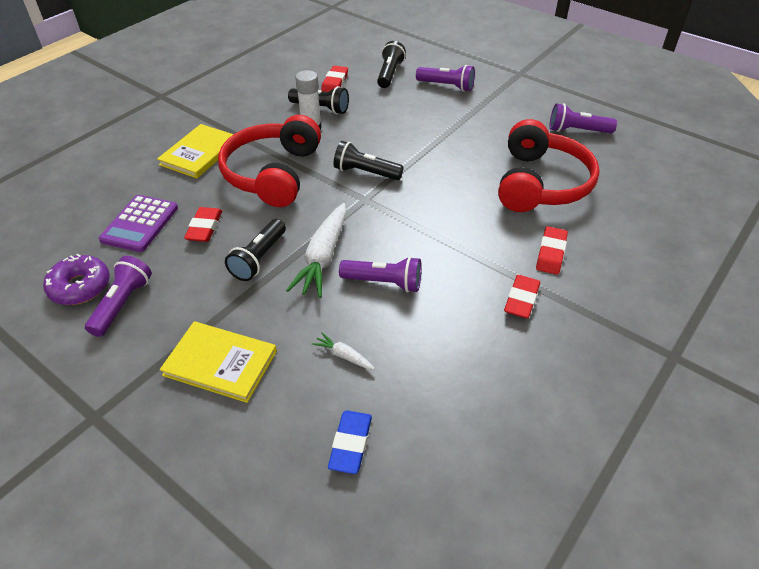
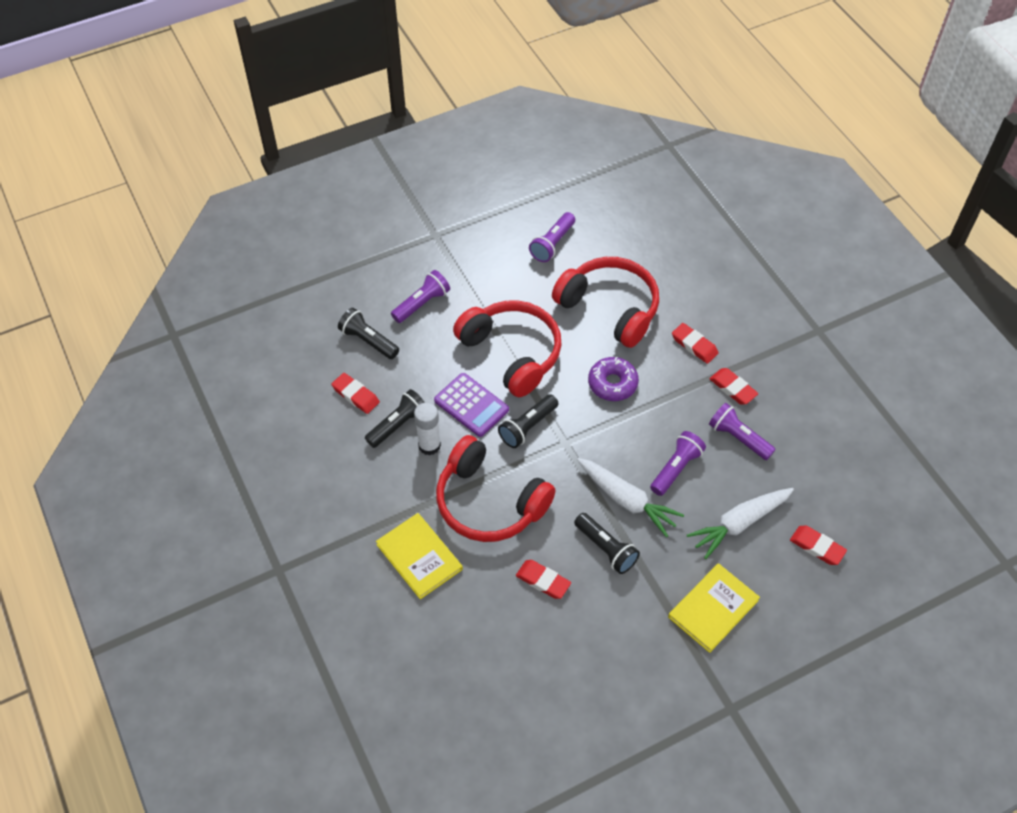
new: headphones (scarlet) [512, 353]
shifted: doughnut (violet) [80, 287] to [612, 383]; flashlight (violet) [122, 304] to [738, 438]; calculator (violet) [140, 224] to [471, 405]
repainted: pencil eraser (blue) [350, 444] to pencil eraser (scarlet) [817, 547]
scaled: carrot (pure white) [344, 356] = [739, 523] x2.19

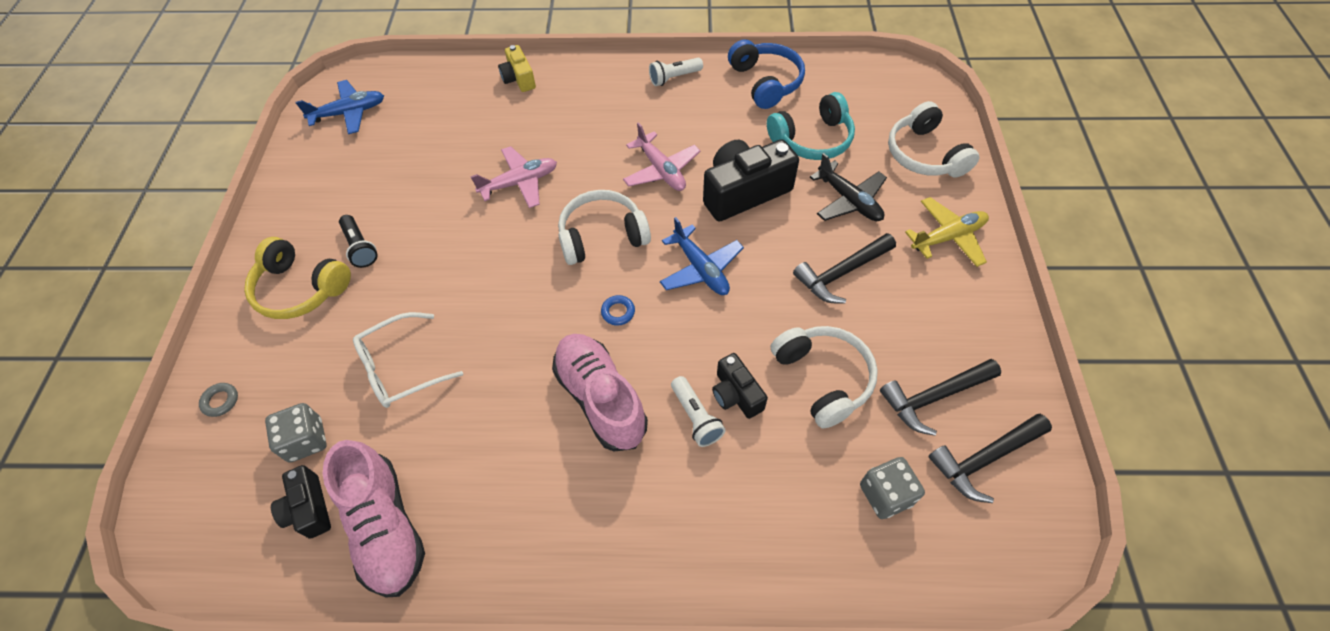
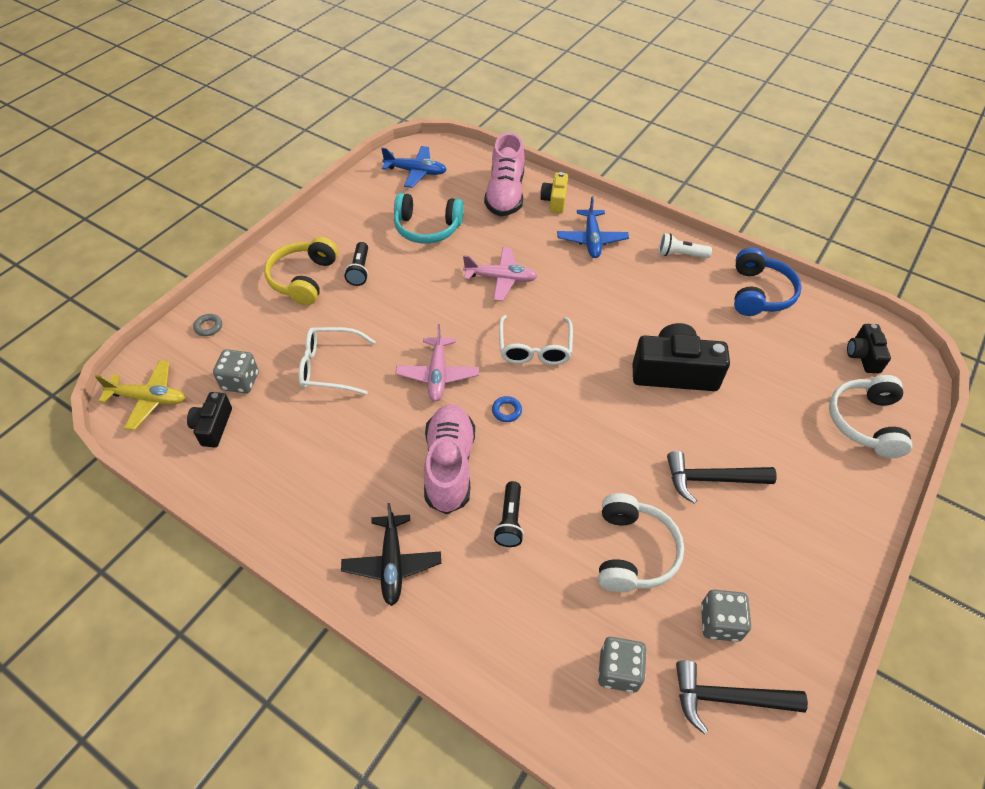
shifted: sneaker (rose-pink) [385, 527] to [505, 194]; toy plane (rose-pink) [661, 170] to [437, 374]; toy plane (blue) [700, 269] to [591, 239]; compact camera (black) [736, 394] to [863, 356]; headphones (teal) [812, 139] to [427, 228]; toy plane (black) [849, 200] to [392, 563]; toy plane (yellow) [947, 237] to [149, 399]
swapped: headphones (pure white) [602, 236] to eyeglasses (pure white) [534, 349]; hammer (black) [934, 397] to game die (ash-grey) [720, 622]
repainted: flashlight (pure white) [696, 417] to flashlight (black) [510, 520]
rotated: headphones (yellow) [300, 288] = [303, 279] 45 degrees clockwise

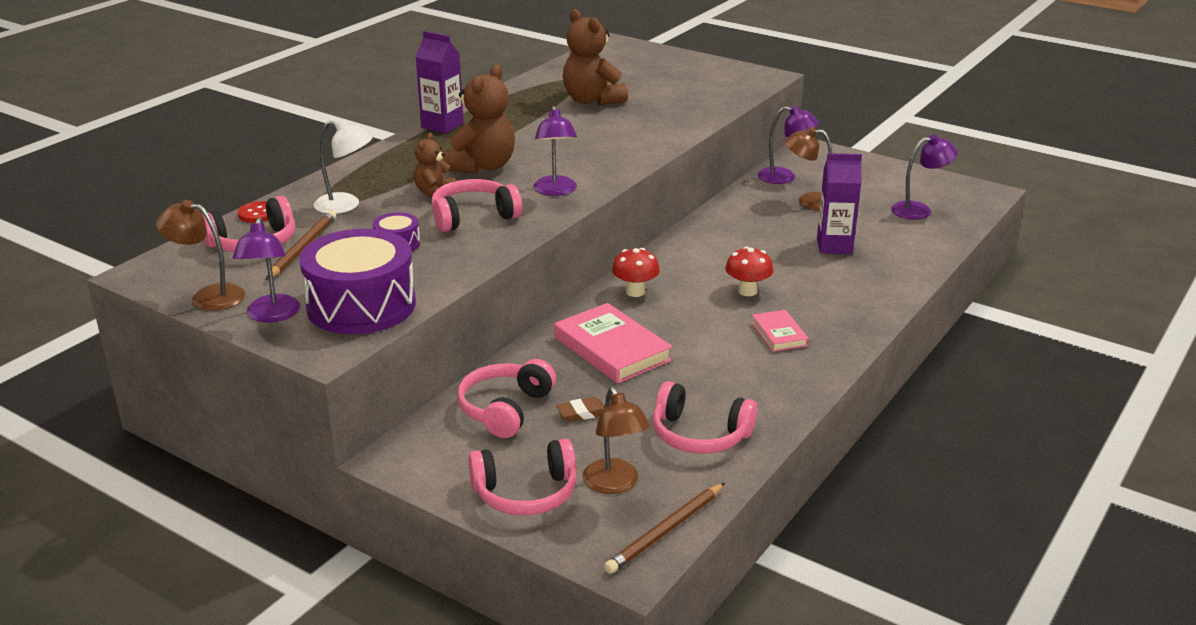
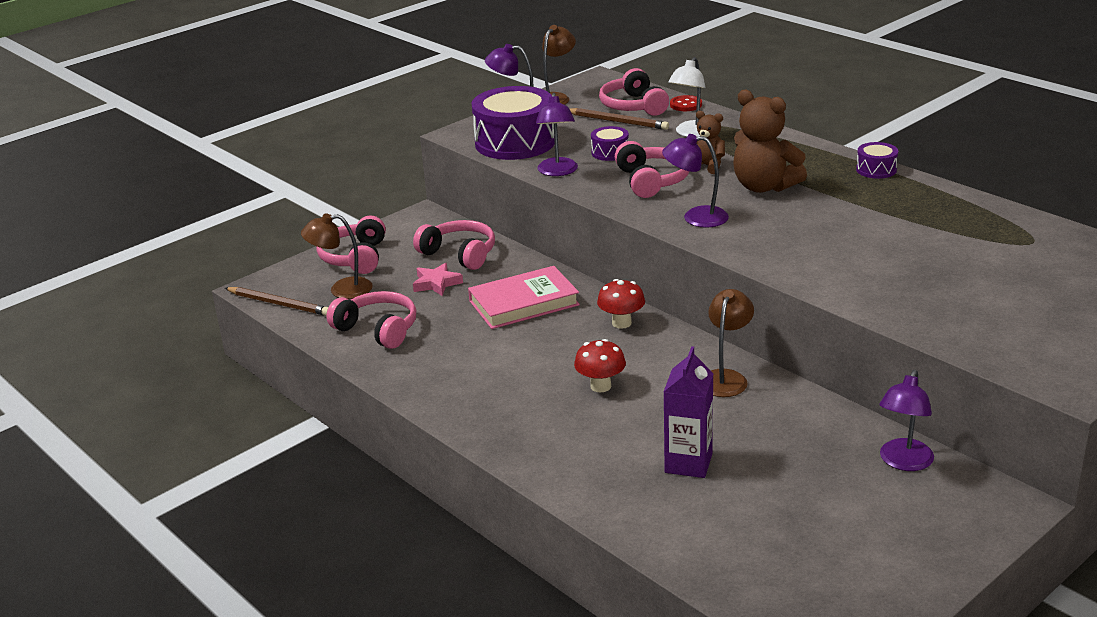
gone: teddy bear (brown) [592, 100]; book (rose-pink) [779, 334]
shifted: reading lamp (brown) [808, 201] to [726, 378]; reading lamp (violet) [919, 210] to [557, 172]
swapped: carton (violet) [442, 125] to snare drum (violet) [876, 170]; pencil eraser (brown) [582, 413] to five-pointed star (rose-pink) [436, 283]
rotated: wooden pencil (brown) [666, 531] = [279, 304] 150 degrees clockwise; headphones (rose-pink) [699, 435] = [378, 329] 90 degrees clockwise

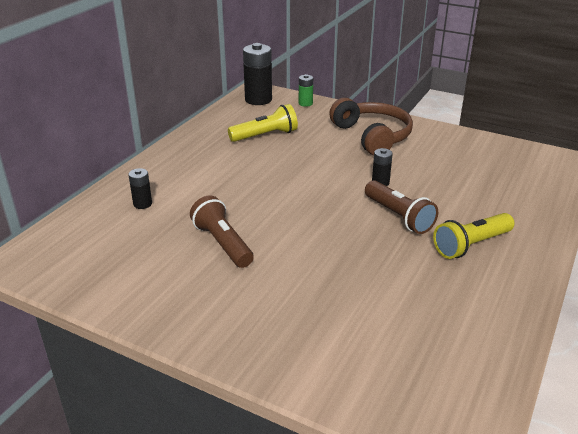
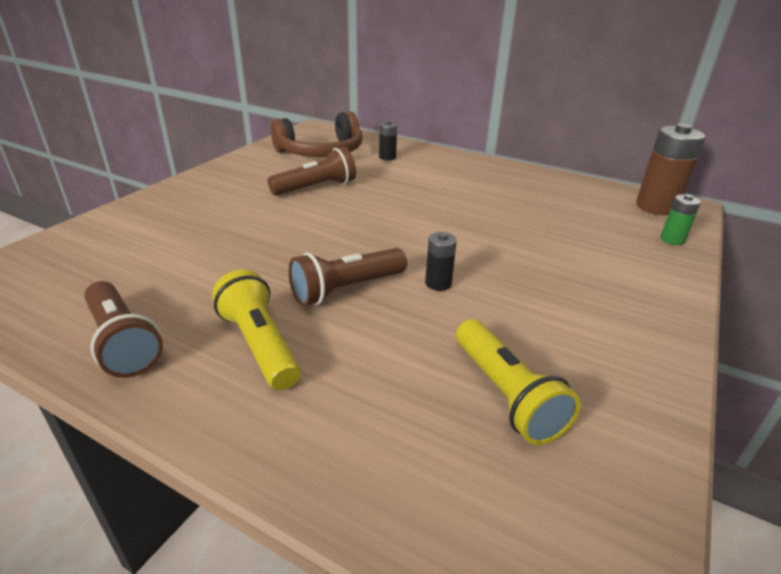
new: flashlight (brown) [123, 342]
shifted: flashlight (yellow) [265, 135] to [506, 395]; headphones (brown) [372, 136] to [321, 152]
repainted: AA battery (black) [258, 99] to AA battery (brown) [656, 207]

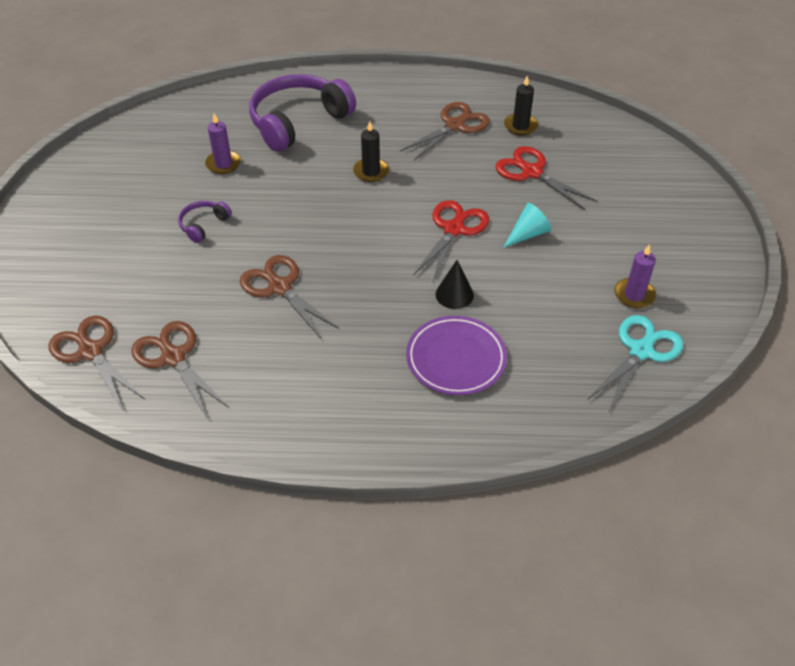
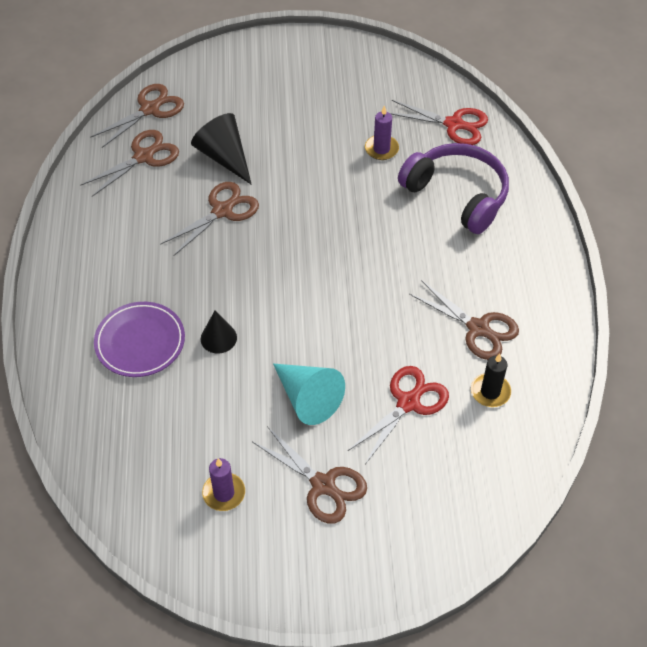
gone: headphones (violet) [203, 225]; wax candle (black) [371, 172]; shears (teal) [641, 351]
new: solid cone (black) [224, 157]; shears (brown) [323, 485]
shifted: shears (scarlet) [454, 229] to [454, 124]
scaled: solid cone (teal) [528, 234] = [307, 398] x1.60

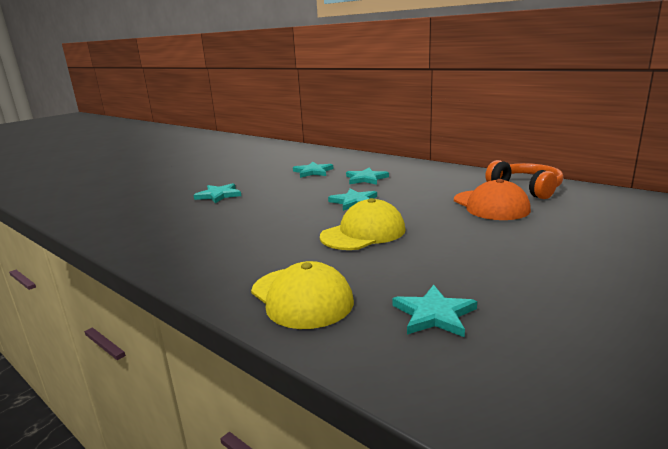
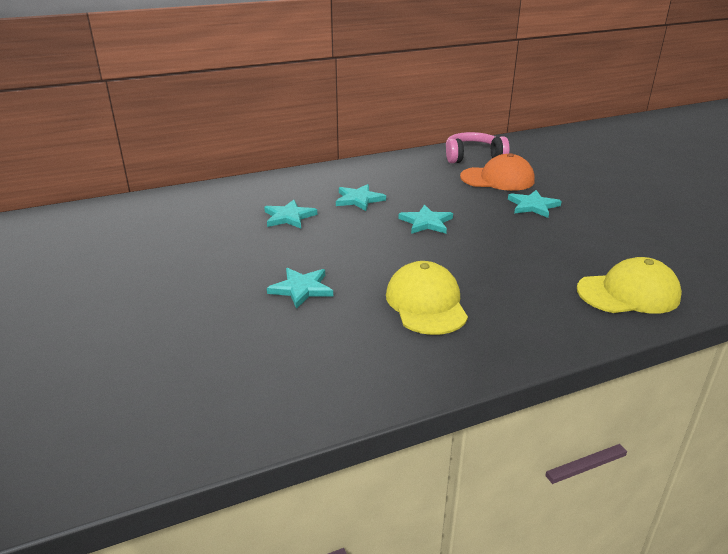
shifted: peaked cap (yellow) [363, 233] to [426, 303]; five-pointed star (teal) [434, 314] to [533, 206]
repainted: headphones (orange) [526, 189] to headphones (rose-pink) [473, 157]

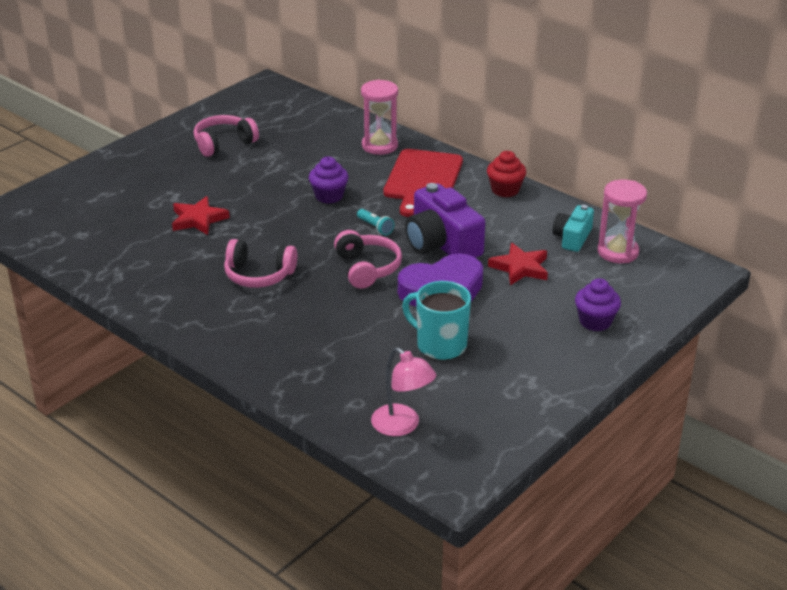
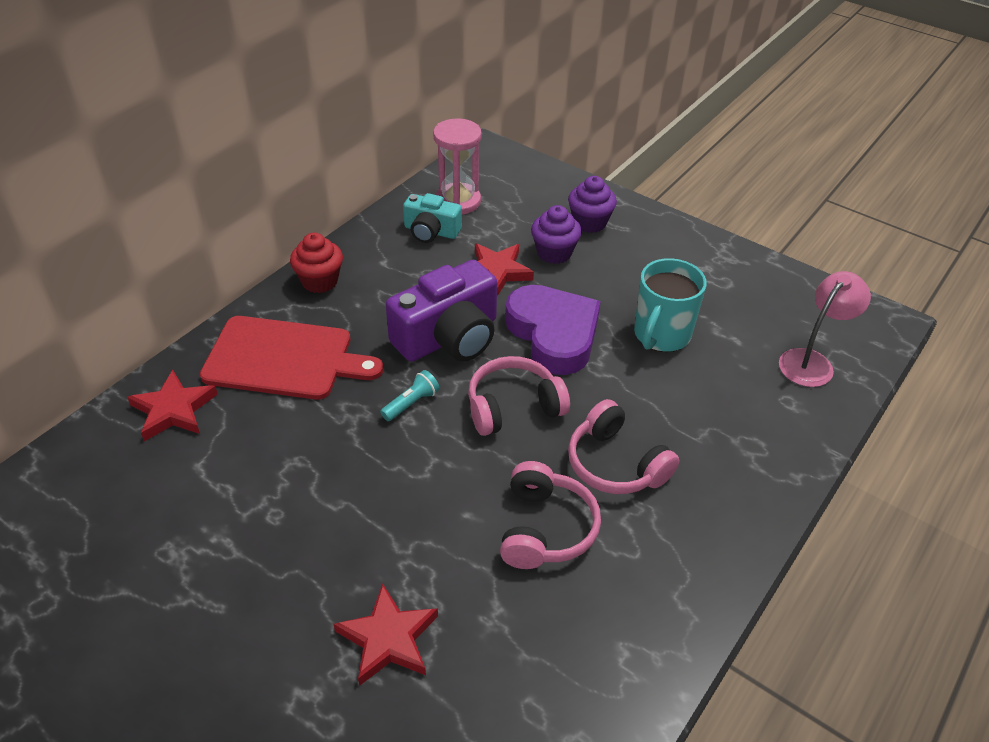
shifted: headphones (rose-pink) [224, 143] to [616, 464]; muffin (violet) [329, 196] to [554, 253]
swapped: sand timer (rose-pink) [379, 146] to five-pointed star (scarlet) [174, 410]

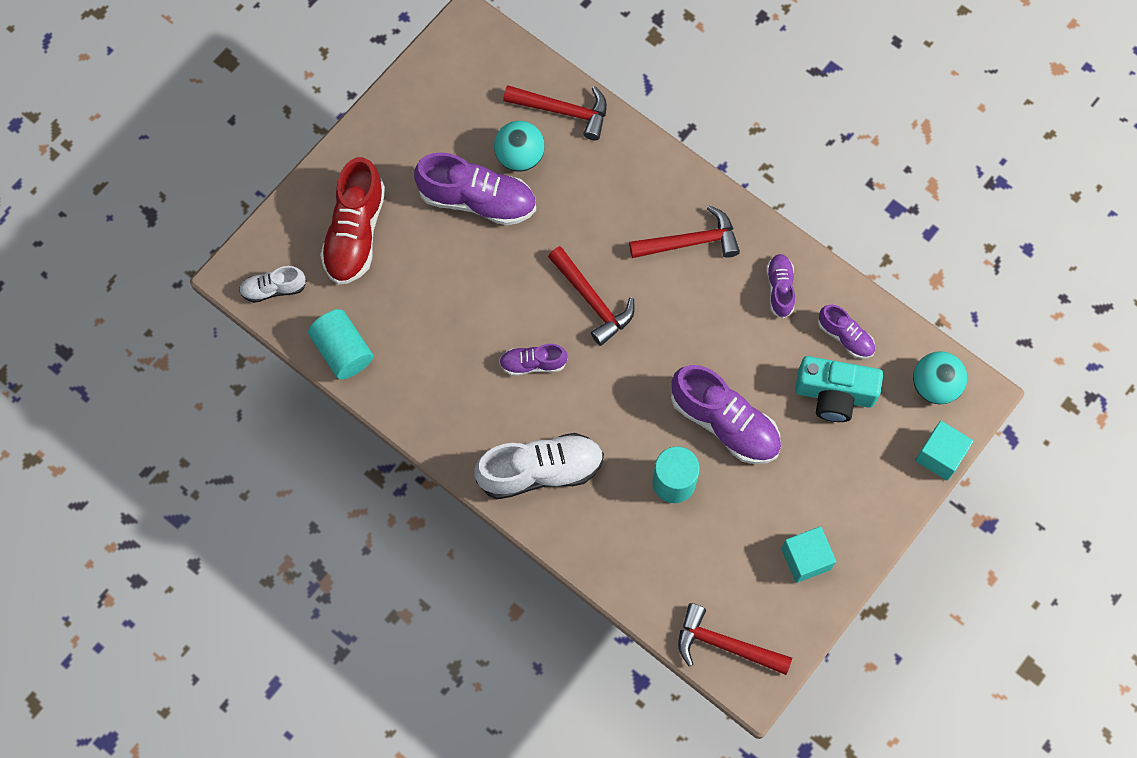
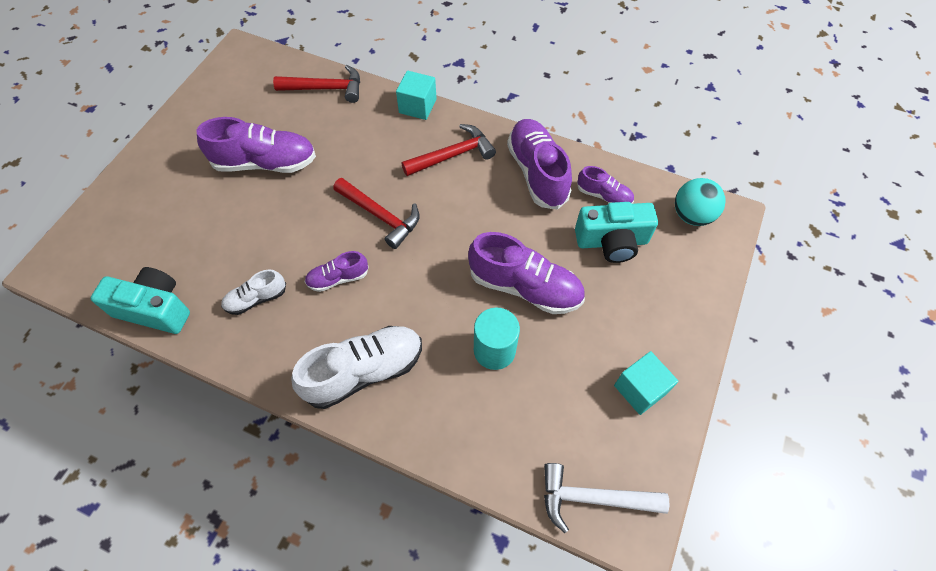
gone: sneaker (scarlet) [355, 233]; sphere (teal) [519, 156]
shifted: sneaker (pure white) [273, 289] to [256, 299]; solid cube (teal) [940, 455] to [417, 106]
swapped: cylinder (teal) [343, 351] to compact camera (teal) [155, 309]
repainted: hammer (scarlet) [725, 645] to hammer (pure white) [593, 498]
scaled: sneaker (violet) [780, 288] = [537, 172] x1.86

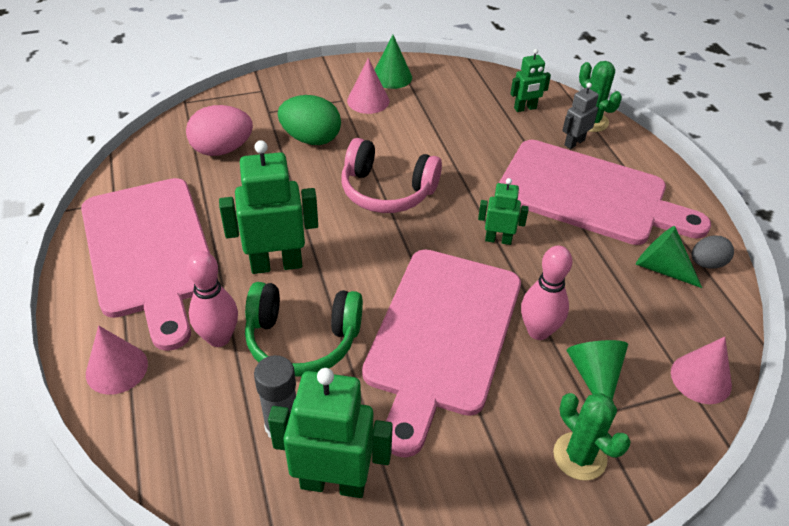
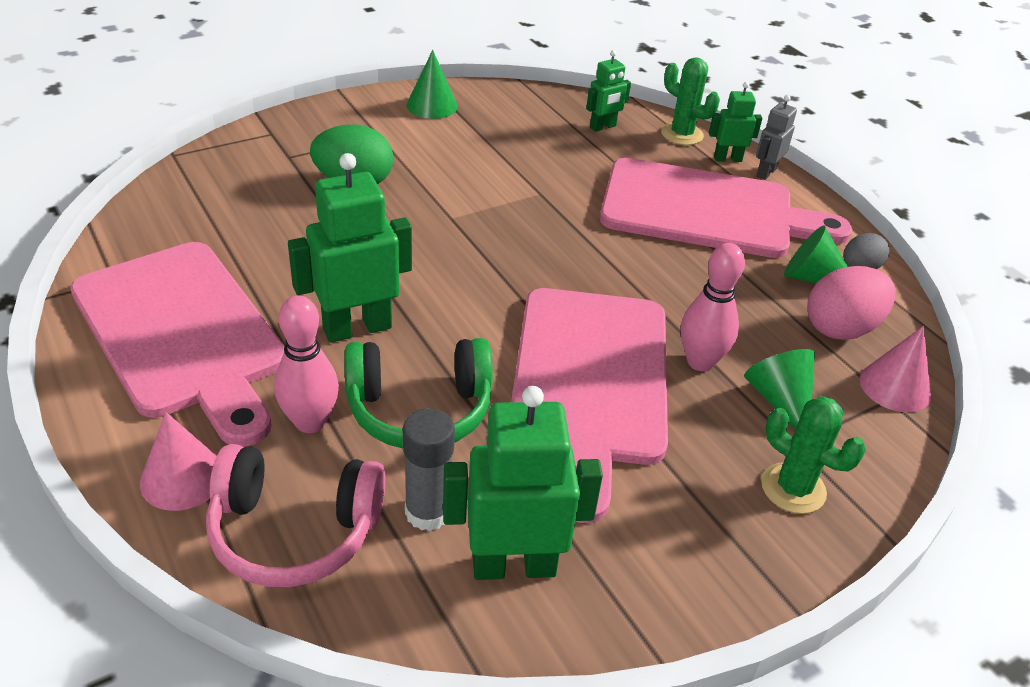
gone: solid cone (rose-pink) [368, 101]
shifted: egg (rose-pink) [222, 149] to [841, 328]; headphones (rose-pink) [387, 191] to [294, 531]; toy robot (leaf-green) [498, 239] to [727, 159]; toy robot (ash-grey) [574, 142] to [766, 172]

